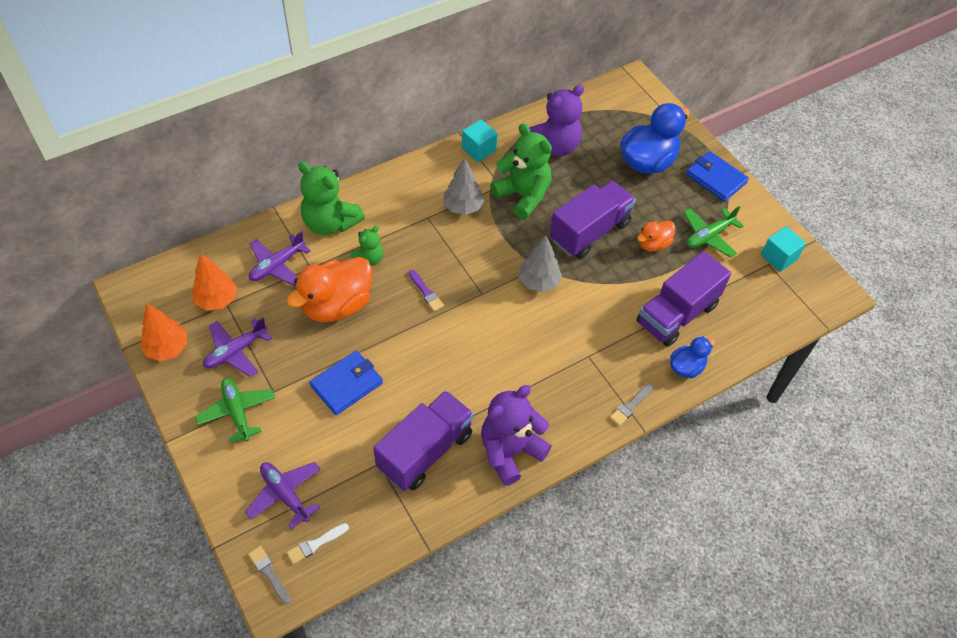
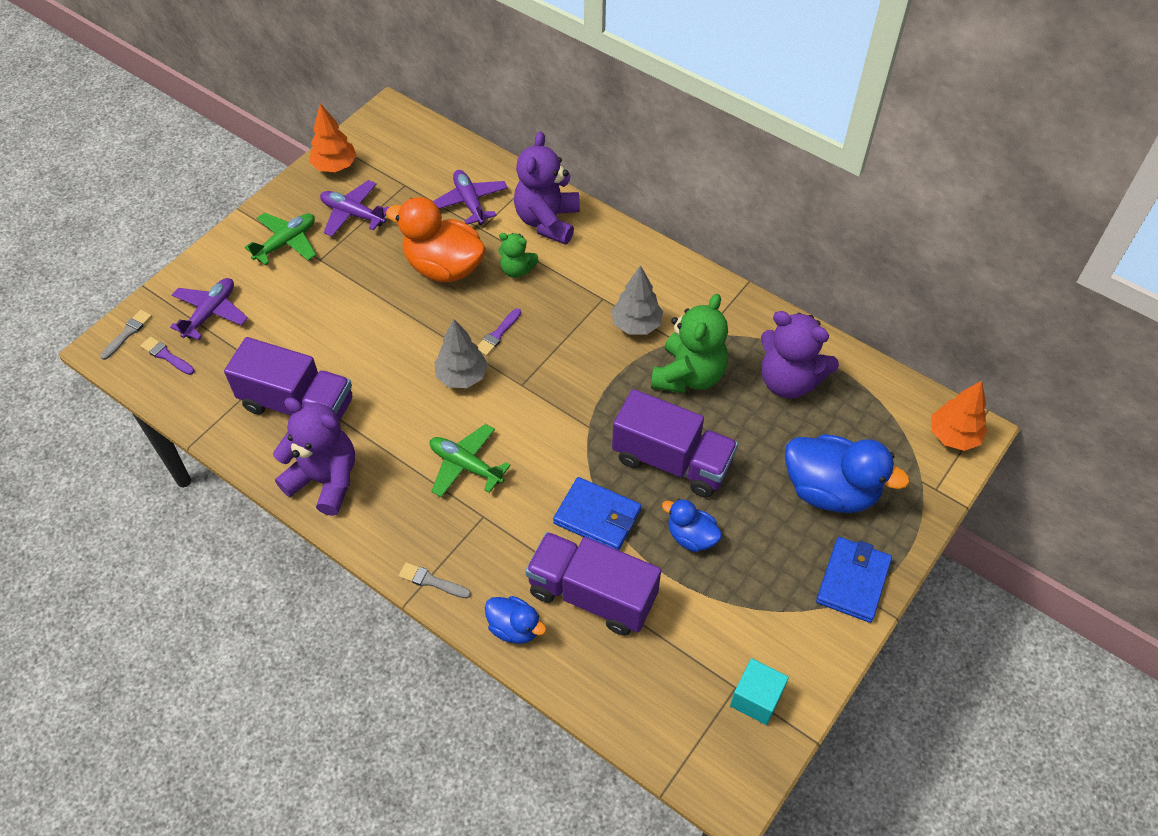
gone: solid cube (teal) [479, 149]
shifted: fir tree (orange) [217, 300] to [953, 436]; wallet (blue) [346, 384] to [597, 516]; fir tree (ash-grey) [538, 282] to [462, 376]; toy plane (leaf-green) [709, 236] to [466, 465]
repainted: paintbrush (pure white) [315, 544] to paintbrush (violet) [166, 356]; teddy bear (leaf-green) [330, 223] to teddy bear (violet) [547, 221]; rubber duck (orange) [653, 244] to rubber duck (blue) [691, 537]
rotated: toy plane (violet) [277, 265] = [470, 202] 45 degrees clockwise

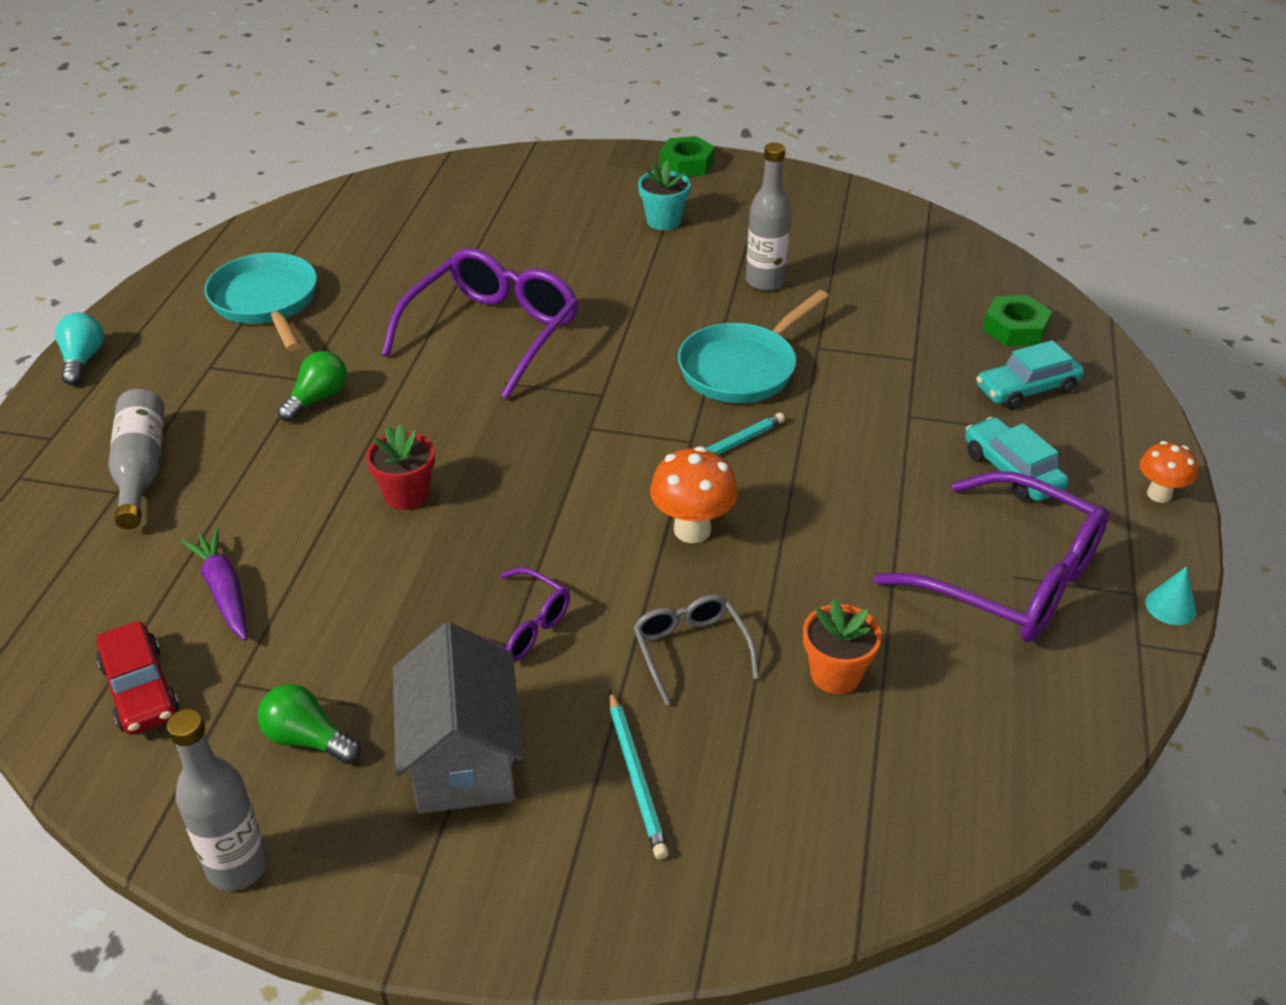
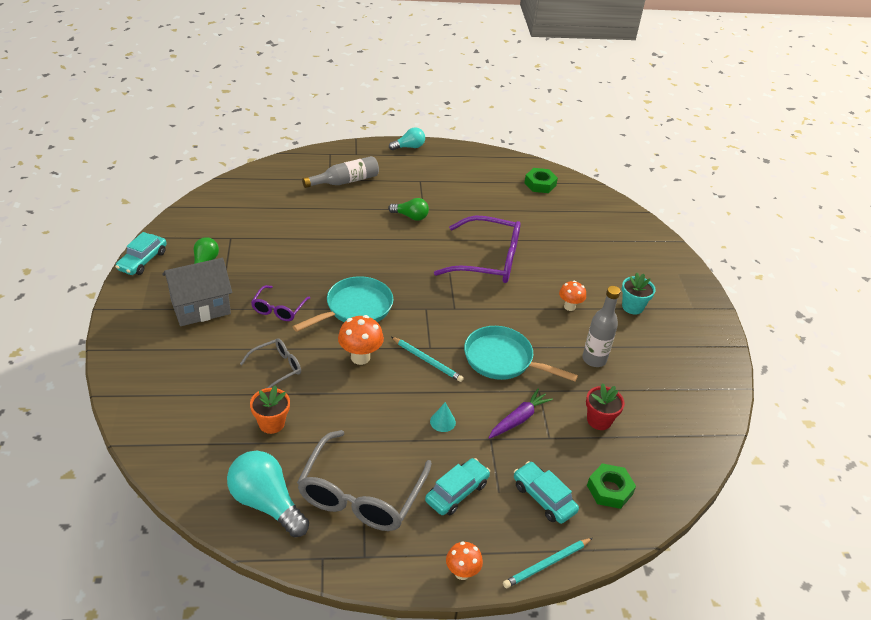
gone: car (scarlet) [140, 689]
new: lightbulb (teal) [266, 503]; mushroom (orange) [569, 306]
shifted: carrot (violet) [224, 591] to [518, 419]; pan (teal) [266, 302] to [355, 308]; flower pot (scarlet) [407, 495] to [599, 420]; wooden pencil (teal) [636, 777] to [547, 564]; hex nut (leaf-green) [686, 164] to [540, 184]; solid cone (teal) [1170, 606] to [442, 421]
swapped: drink bottle (ash-grey) [237, 866] to car (teal) [142, 260]
repainted: eyeglasses (violet) [1010, 578] to eyeglasses (ash-grey) [361, 494]

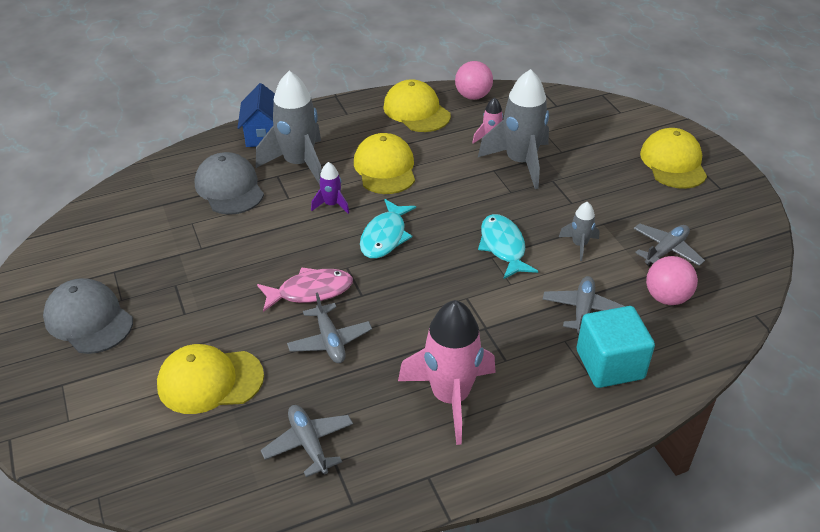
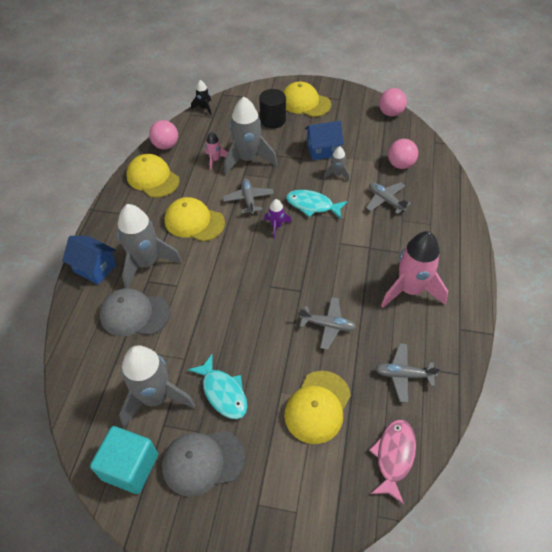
new: toy rocket (ash-grey) [156, 397]; toy rocket (black) [204, 108]; cylinder (black) [273, 120]; cottage (blue) [323, 150]; sphere (rose-pink) [390, 113]
shifted: fish (rose-pink) [310, 291] to [394, 456]; toy rocket (violet) [332, 205] to [276, 226]; fish (teal) [385, 236] to [223, 392]; solid cube (teal) [610, 364] to [130, 467]; toy plane (ash-grey) [666, 250] to [248, 199]
rotated: peaked cap (yellow) [416, 111] = [153, 178] 45 degrees clockwise

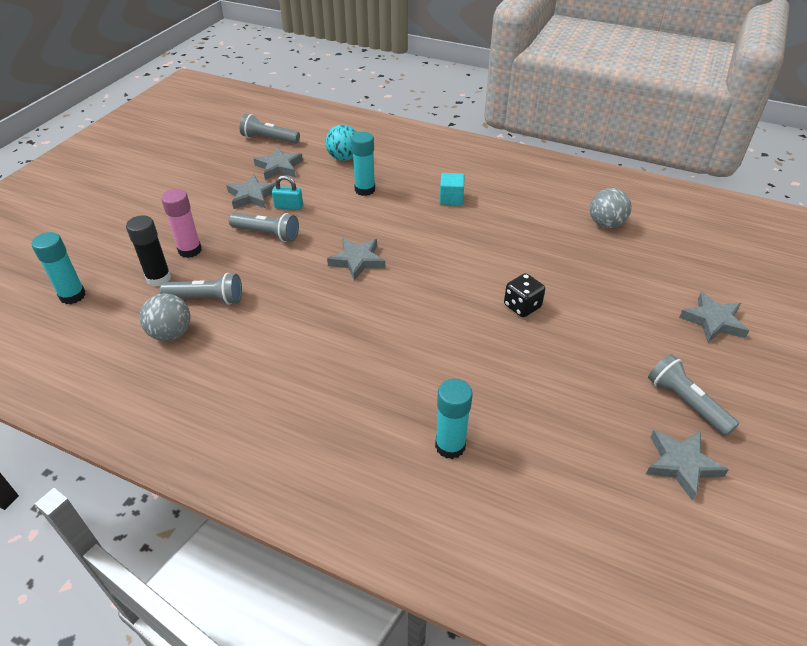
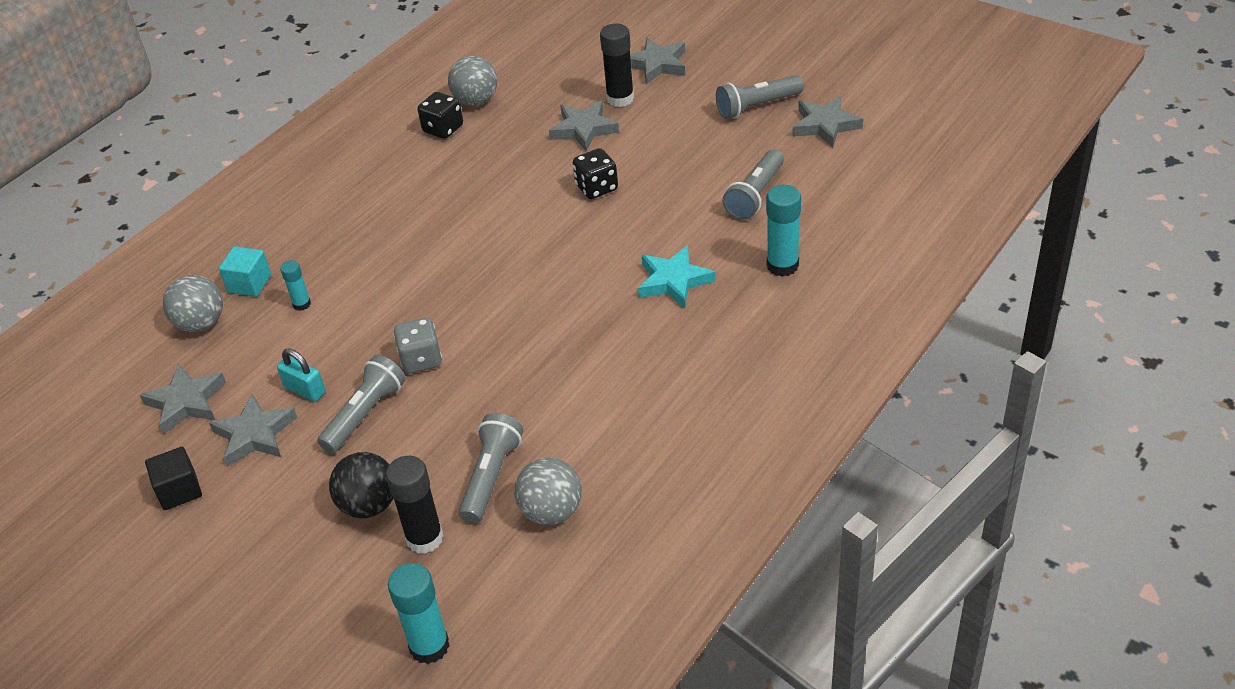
new: solid cube (black) [179, 490]; game die (ash-grey) [421, 360]; game die (black) [443, 129]; glue stick (black) [620, 99]; five-pointed star (teal) [673, 281]
shifted: flashlight (ash-grey) [269, 139] to [755, 195]; five-pointed star (ash-grey) [357, 261] to [584, 129]; solid cube (teal) [451, 198] to [249, 284]
swapped: glue stick (rose-pink) [190, 250] to sphere (black) [369, 505]
repainted: sphere (teal) [344, 158] to sphere (ash-grey) [201, 323]
rotated: lock (teal) [288, 206] = [305, 390] 75 degrees counterclockwise
scaled: glue stick (teal) [365, 190] = [301, 304] x0.57

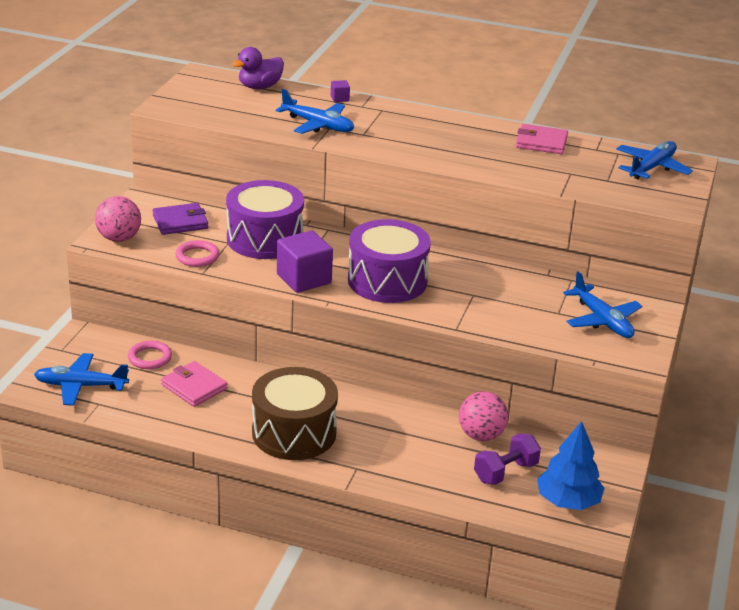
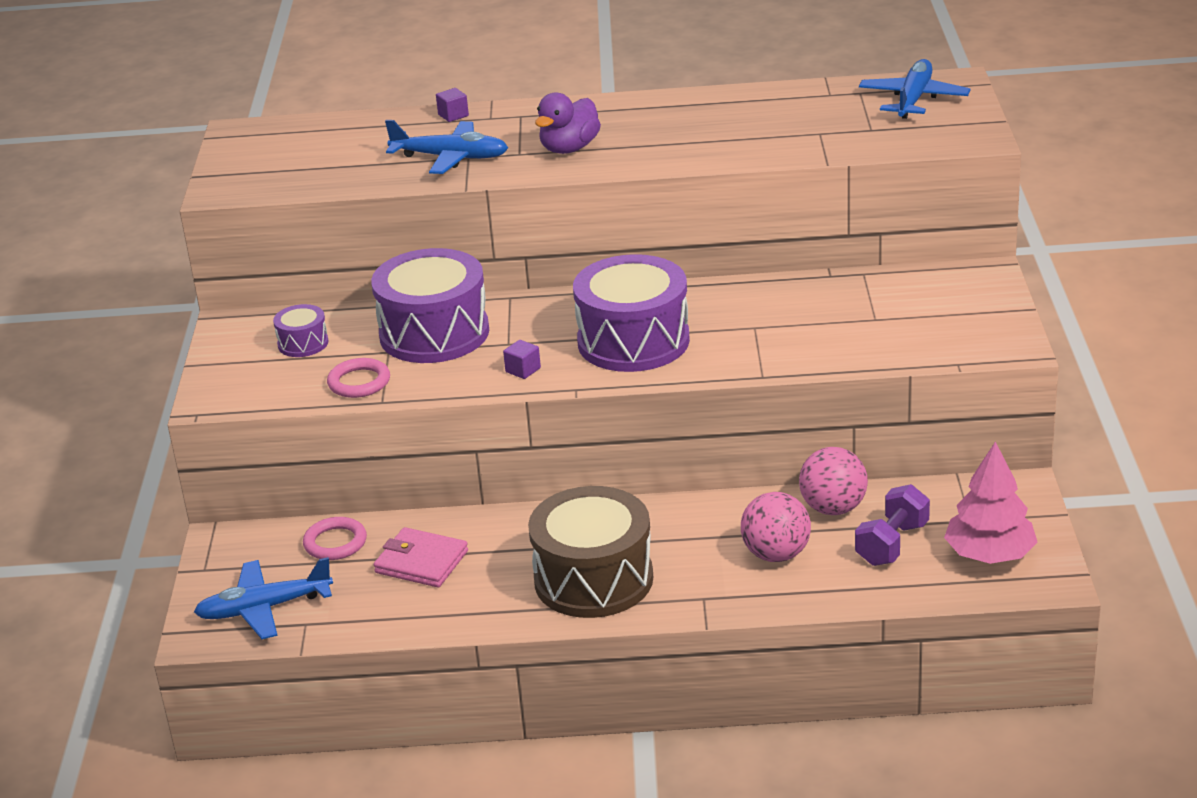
gone: wallet (rose-pink) [541, 142]; toy plane (blue) [602, 320]
shifted: sphere (rose-pink) [119, 238] to [776, 554]; rubber duck (violet) [259, 87] to [569, 148]
swapped: wallet (violet) [180, 222] to snare drum (violet) [303, 343]
repainted: fir tree (blue) [568, 501] to fir tree (rose-pink) [989, 555]
scaled: solid cube (violet) [304, 279] = [523, 370] x0.44

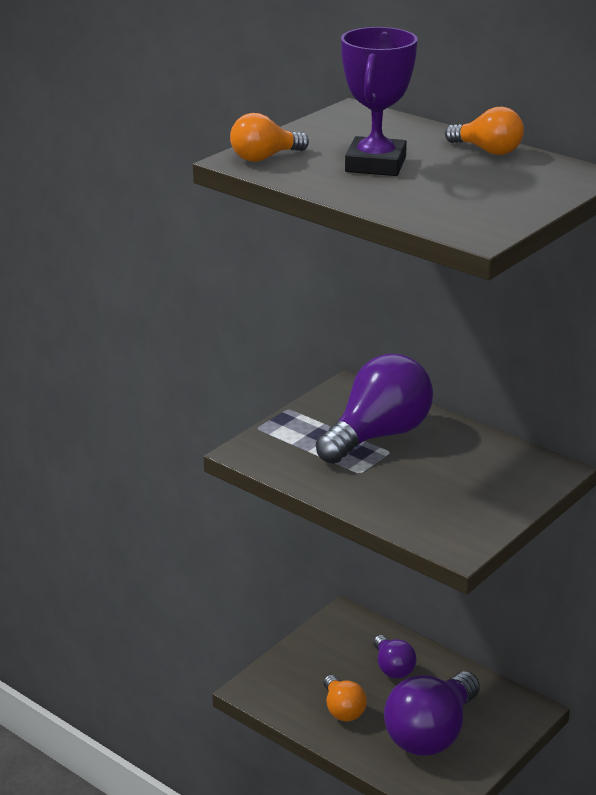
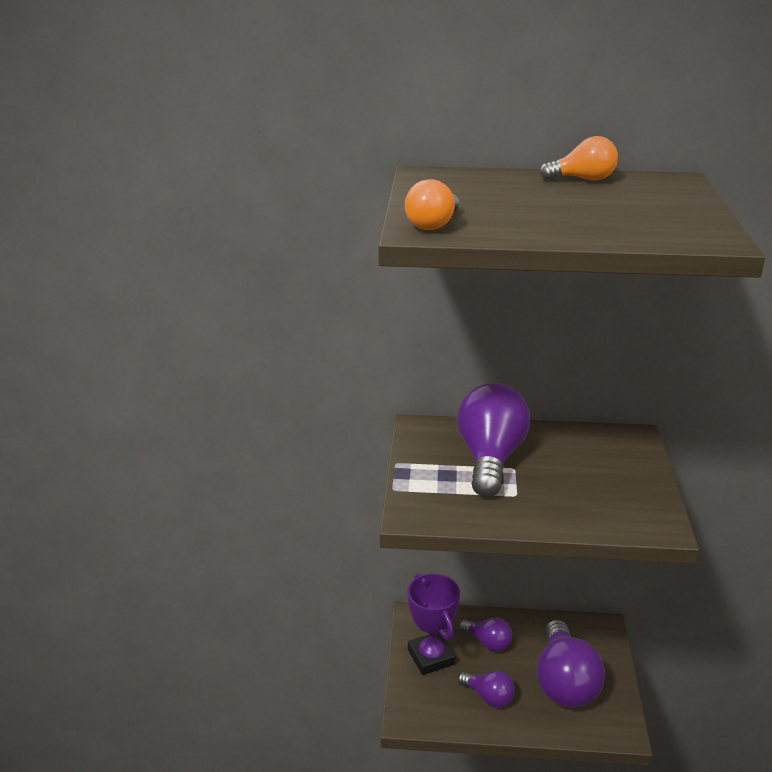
shifted: award cup (violet) [375, 164] to [431, 657]
repainted: lightbulb (orange) [342, 710] to lightbulb (violet) [488, 697]

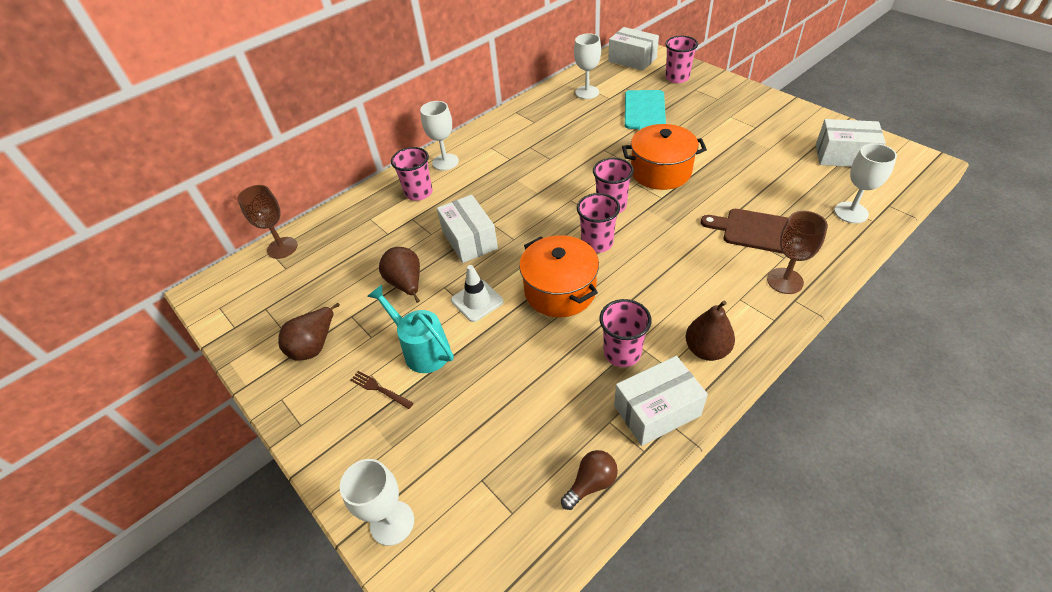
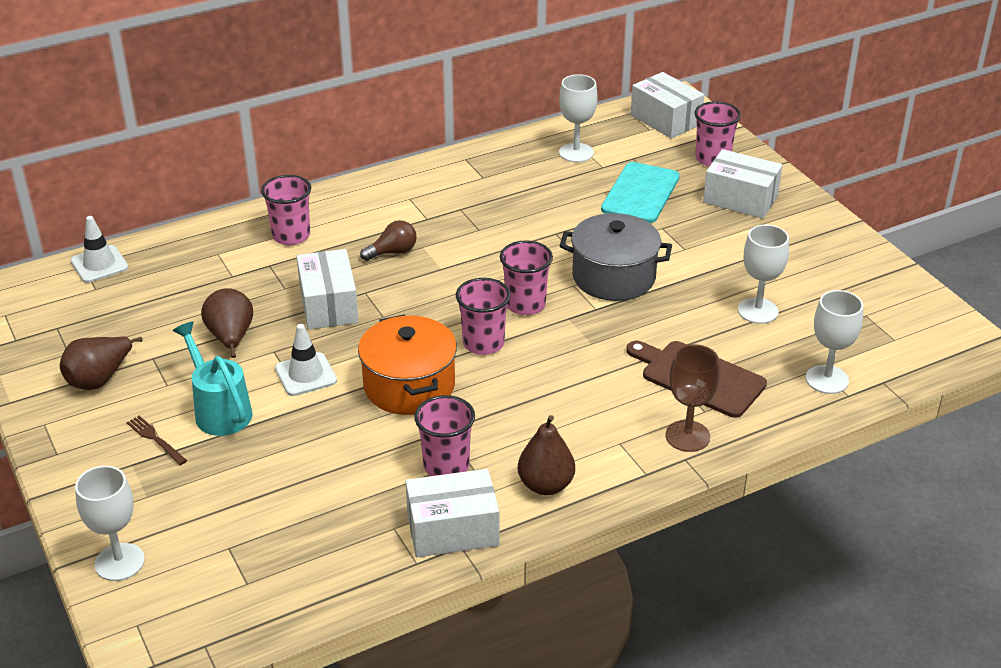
shifted: chalice (pure white) [445, 162] to [757, 311]; lightbulb (brown) [591, 483] to [393, 252]; package (pure white) [844, 155] to [740, 199]
swapped: chalice (brown) [282, 248] to traffic cone (pure white) [99, 264]
repainted: stockpot (orange) [660, 171] to stockpot (ash-grey) [613, 277]

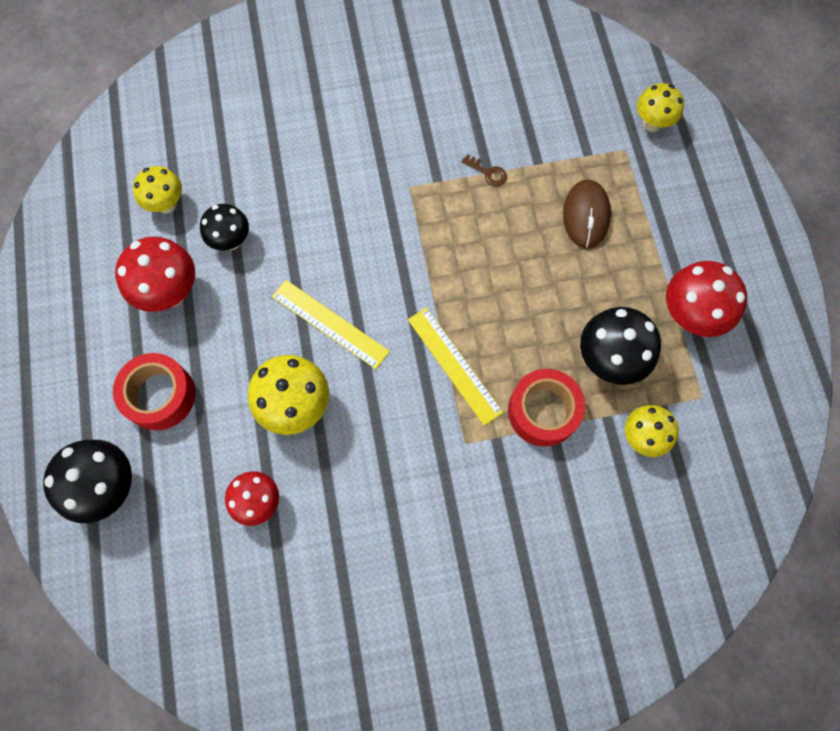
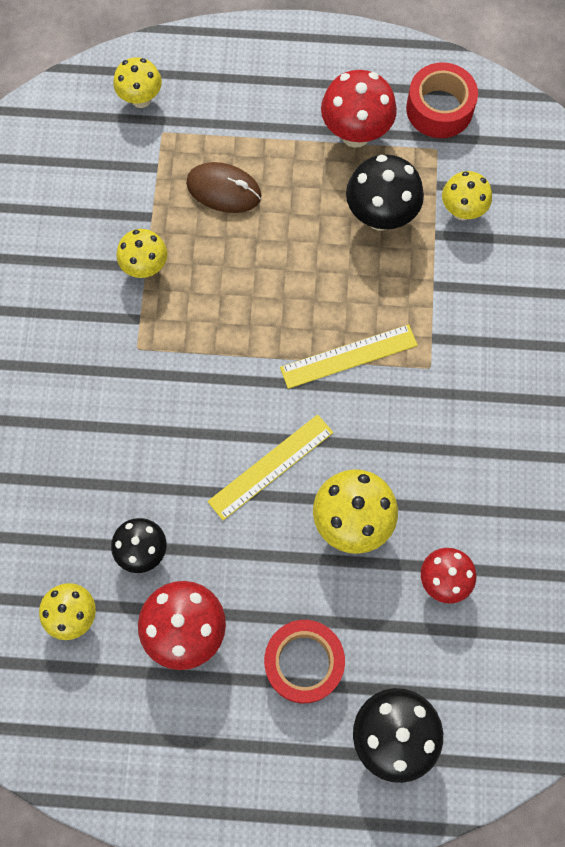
shifted: tape (scarlet) [543, 411] to [439, 108]
swapped: door key (brown) [488, 172] to mushroom (yellow) [145, 267]

